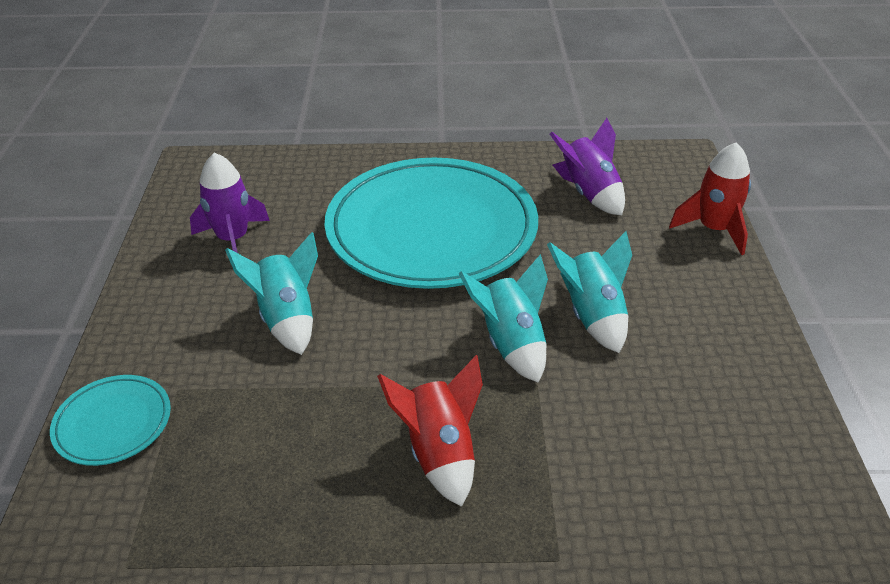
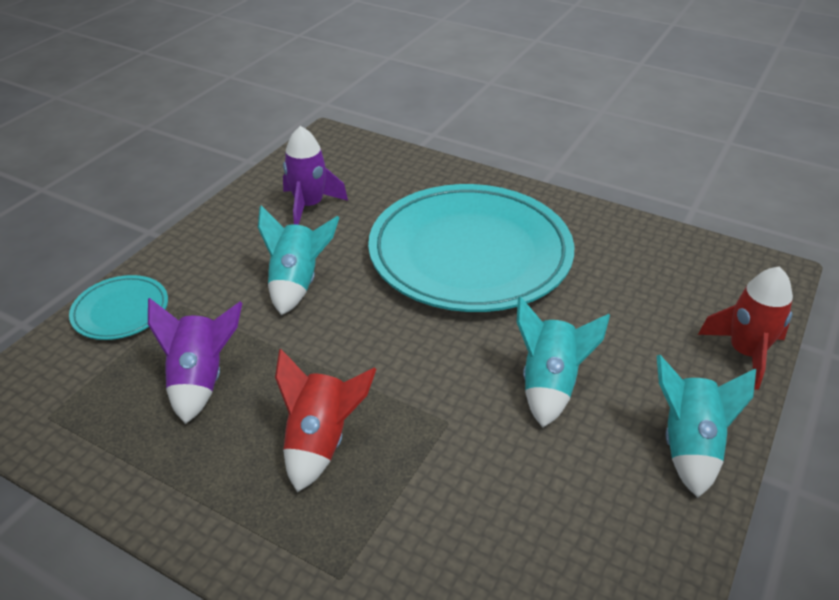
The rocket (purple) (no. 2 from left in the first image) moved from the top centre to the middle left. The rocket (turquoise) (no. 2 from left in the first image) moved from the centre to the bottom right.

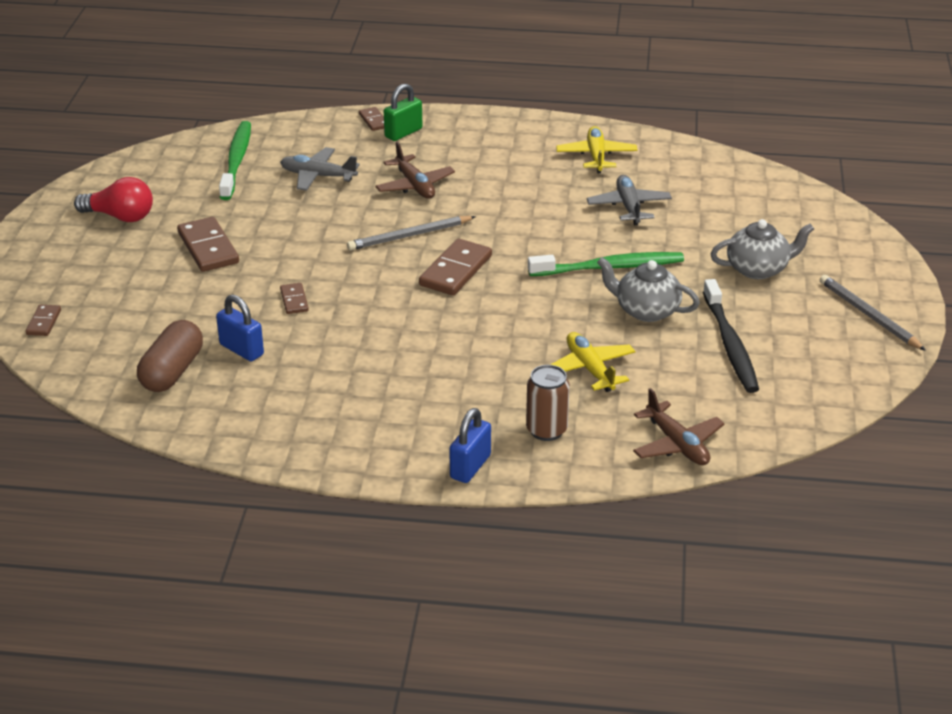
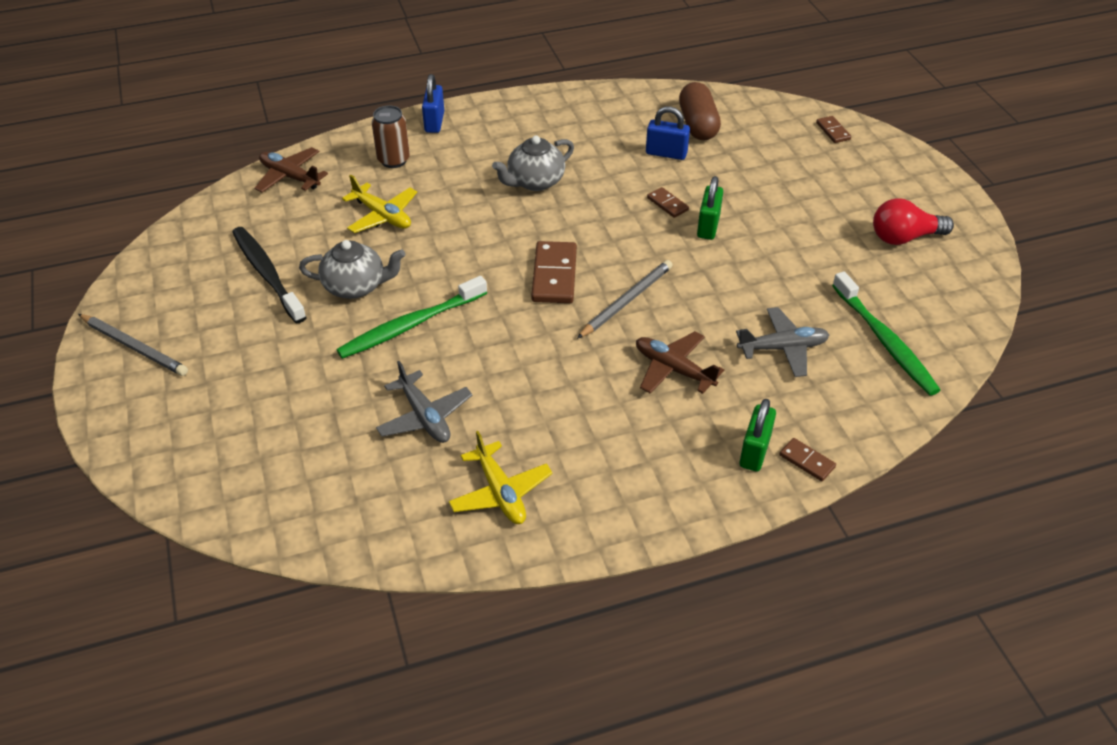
The domino (brown) (no. 2 from left) at the middle left disappeared. The teapot (grey) (no. 2 from left) moved from the middle right to the top centre. The padlock (green) (no. 1 from left) at the top centre appeared.

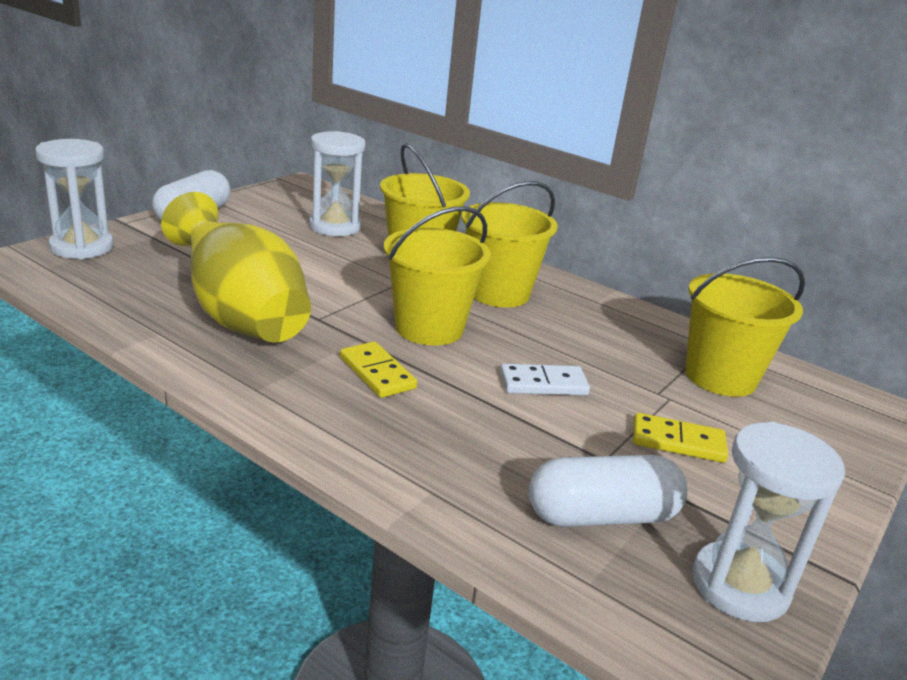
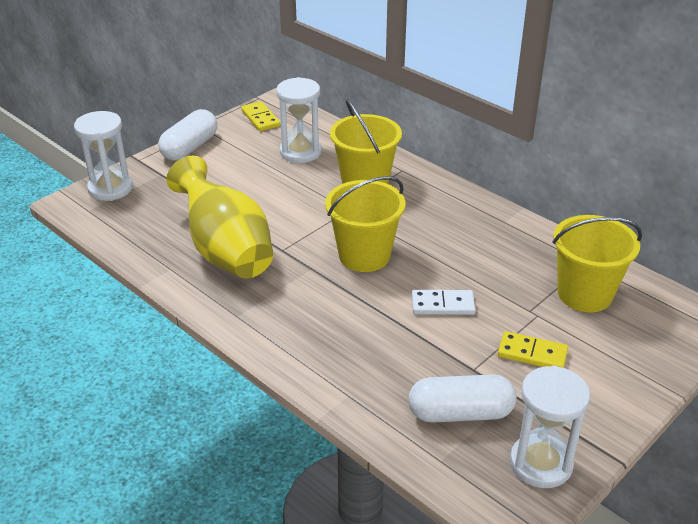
The bucket (yellow) (no. 3 from left) at the centre disappeared. The domino (yellow) (no. 1 from left) moved from the centre to the top centre.

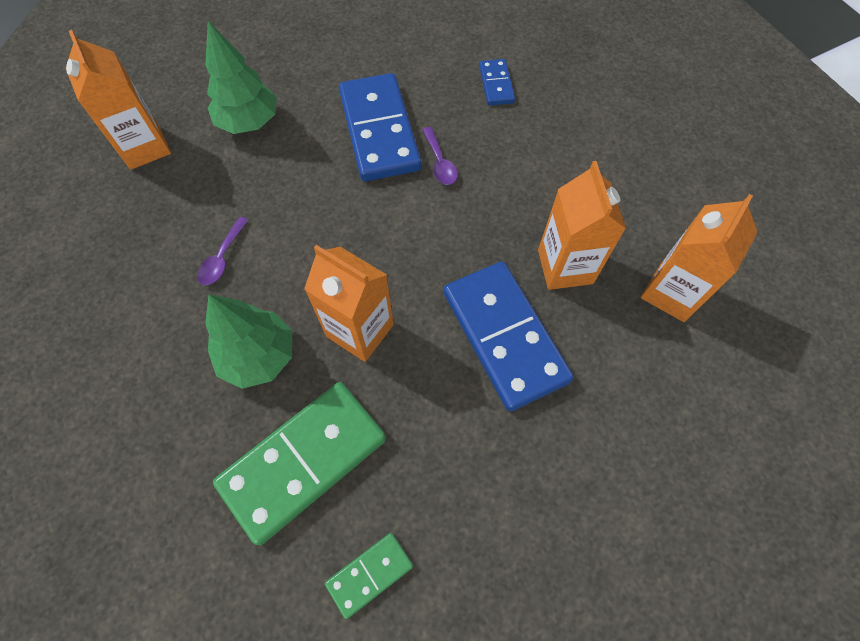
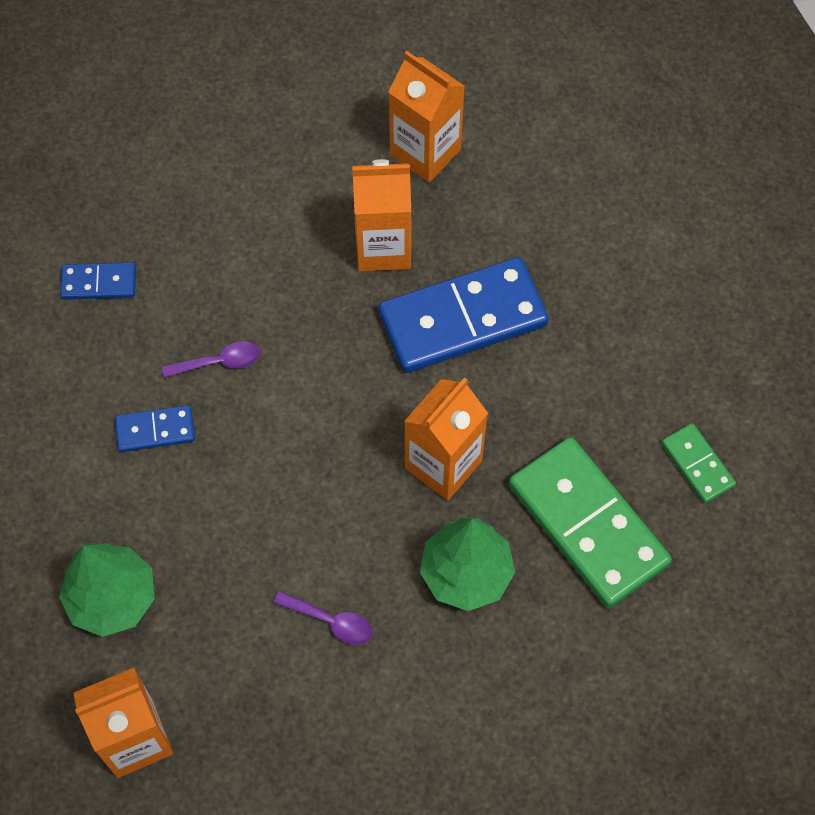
The domino (blue) (no. 1 from left in the first image) at the top centre changed to 0.48 times the size.

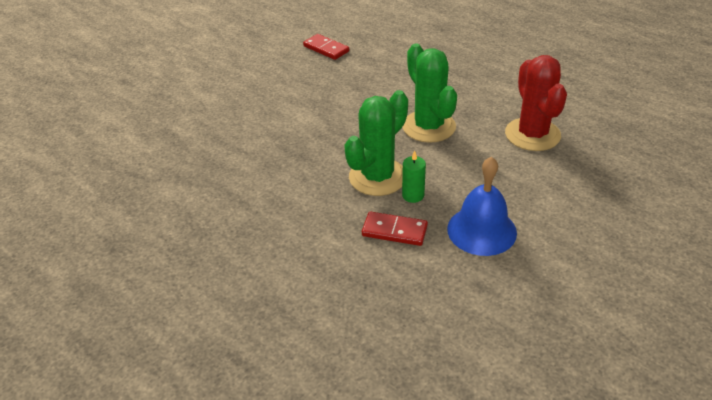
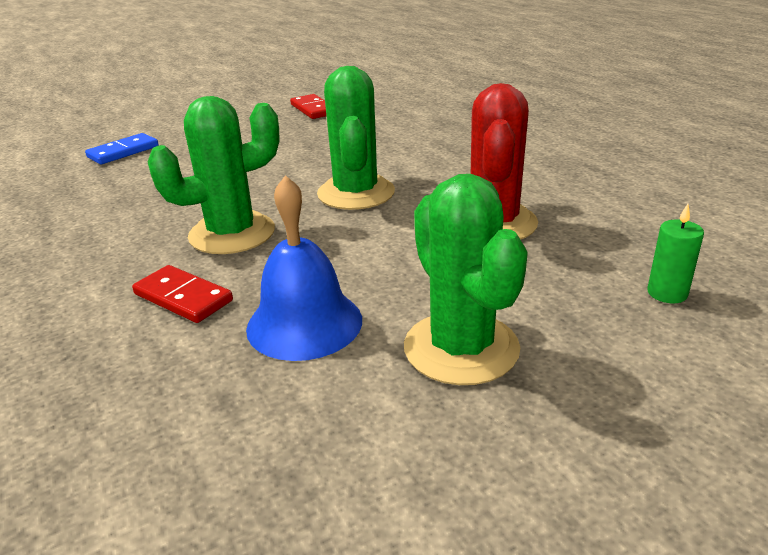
The candle (green) moved from the centre to the middle right. The domino (blue) at the top left appeared. The cactus (green) (no. 3 from left) at the centre appeared.

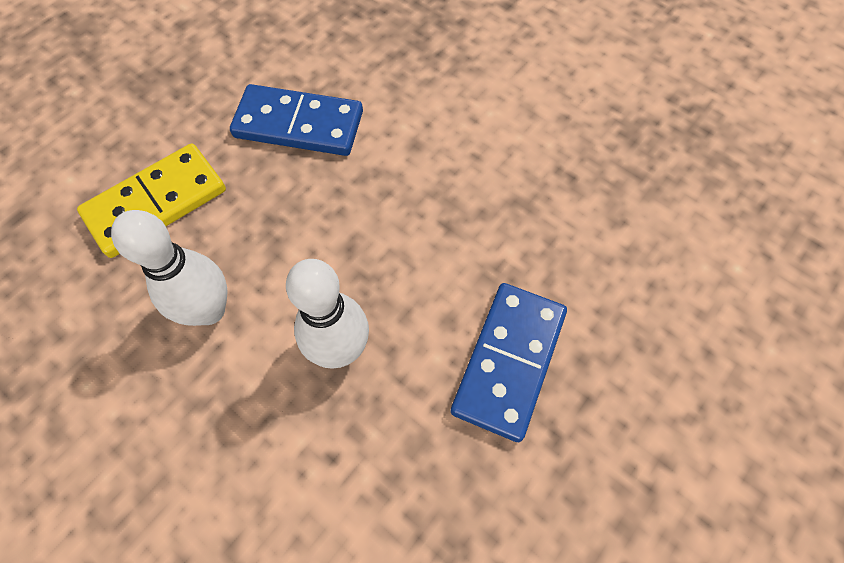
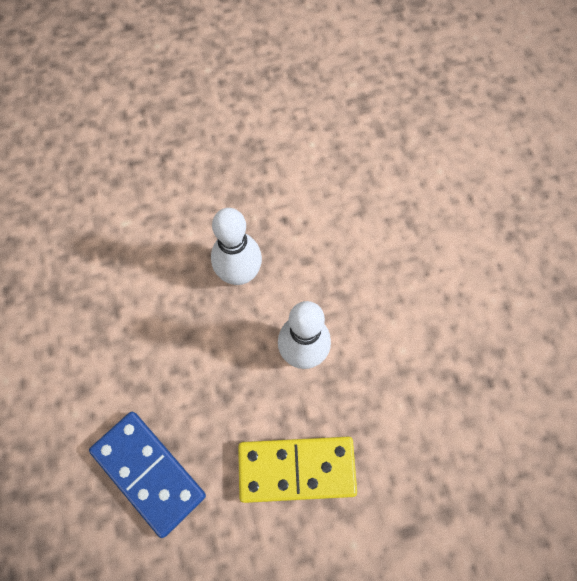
The domino (blue) (no. 2 from left) at the centre disappeared.

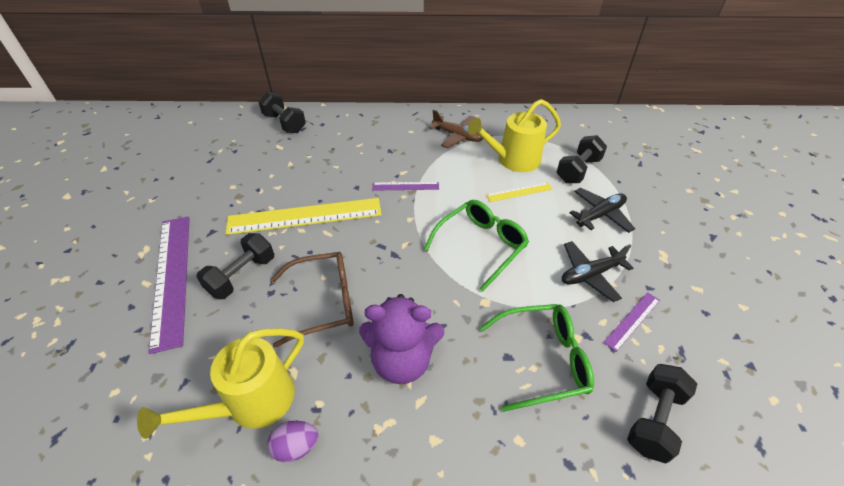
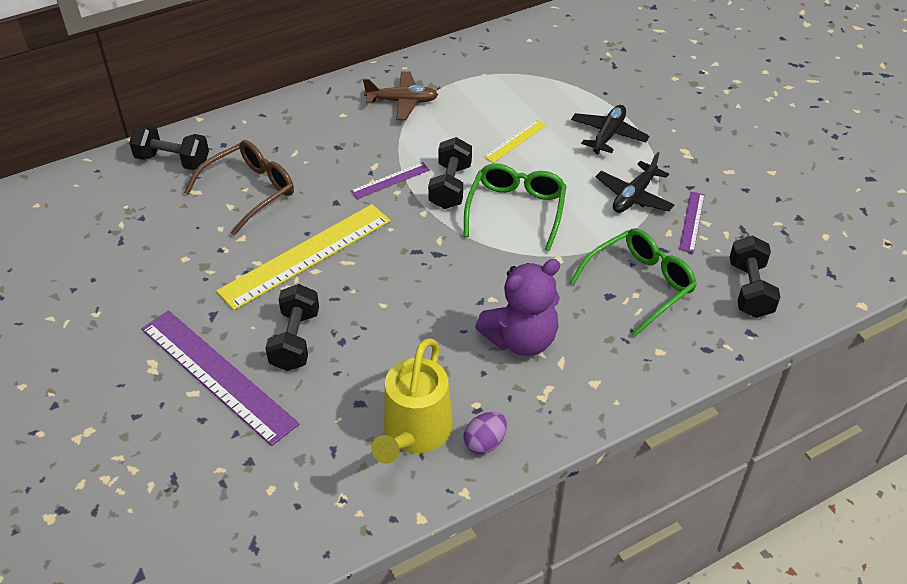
The watering can (yellow) (no. 2 from left) at the top centre disappeared. The dumbbell (black) (no. 3 from left) moved from the top right to the top centre. The glasses (brown) moved from the centre to the top left.

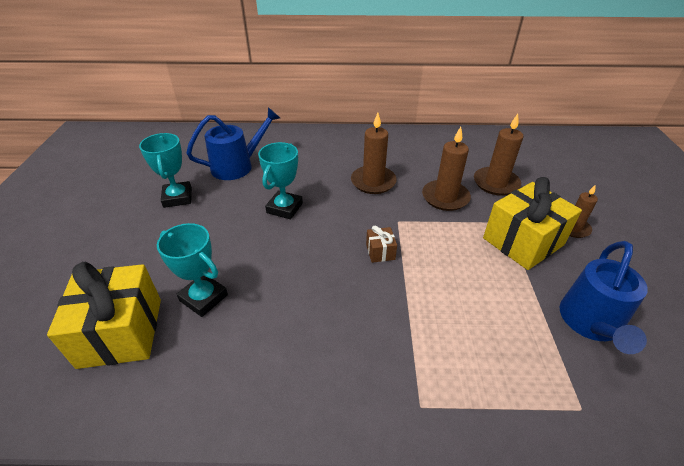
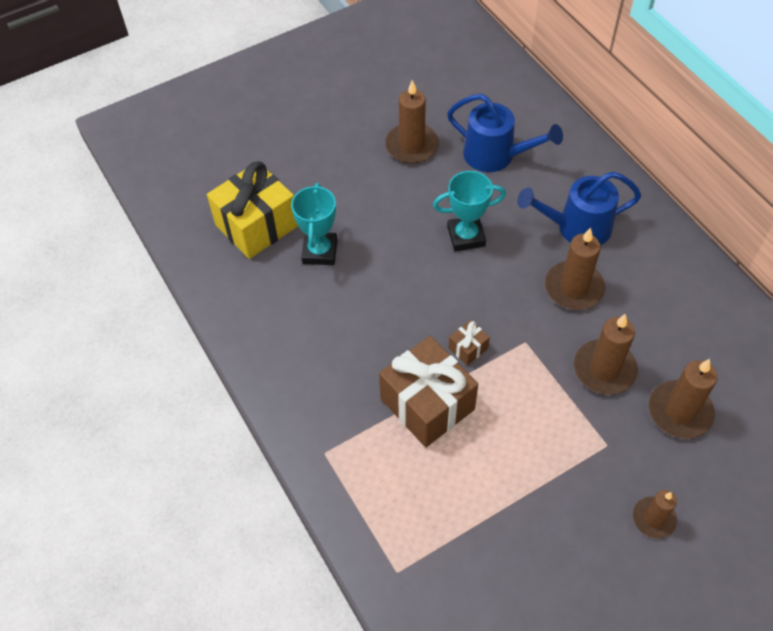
The trophy (turquoise) (no. 1 from left) at the middle left was replaced by the candle (brown) (no. 1 from left) at the top centre. The gift (yellow) (no. 2 from left) at the middle right disappeared. The watering can (blue) (no. 2 from left) moved from the middle right to the top right. The gift (brown) (no. 1 from left) at the centre appeared.

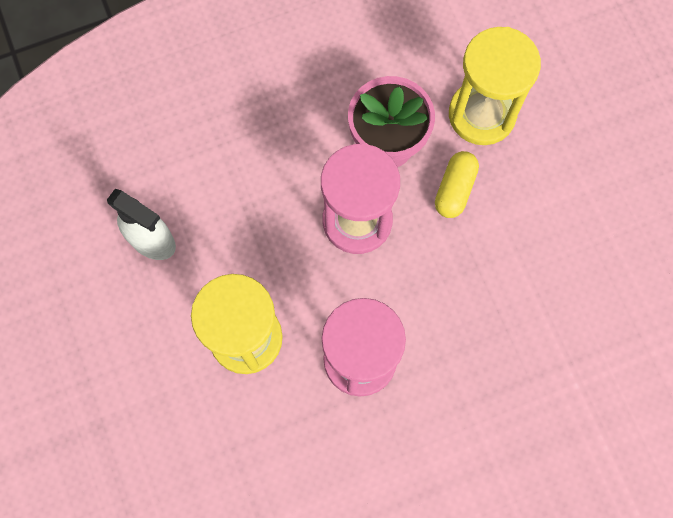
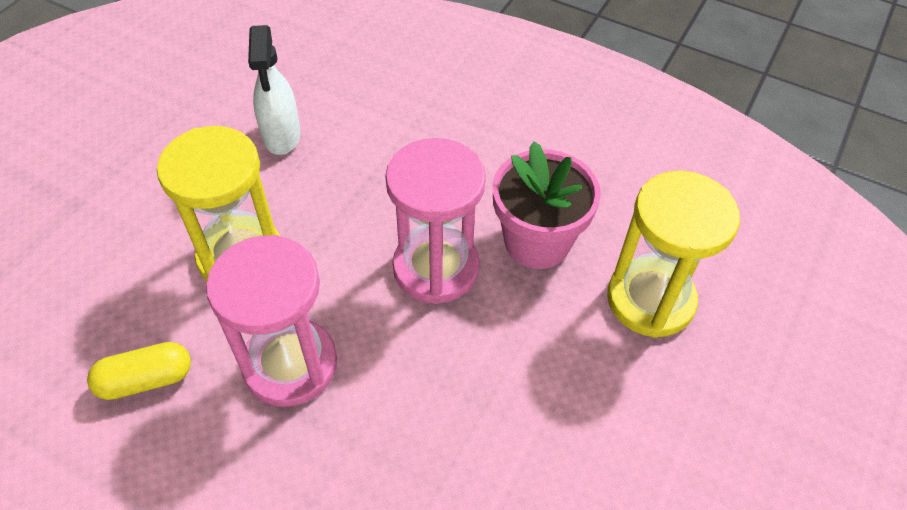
The capsule (yellow) moved from the middle right to the bottom left.

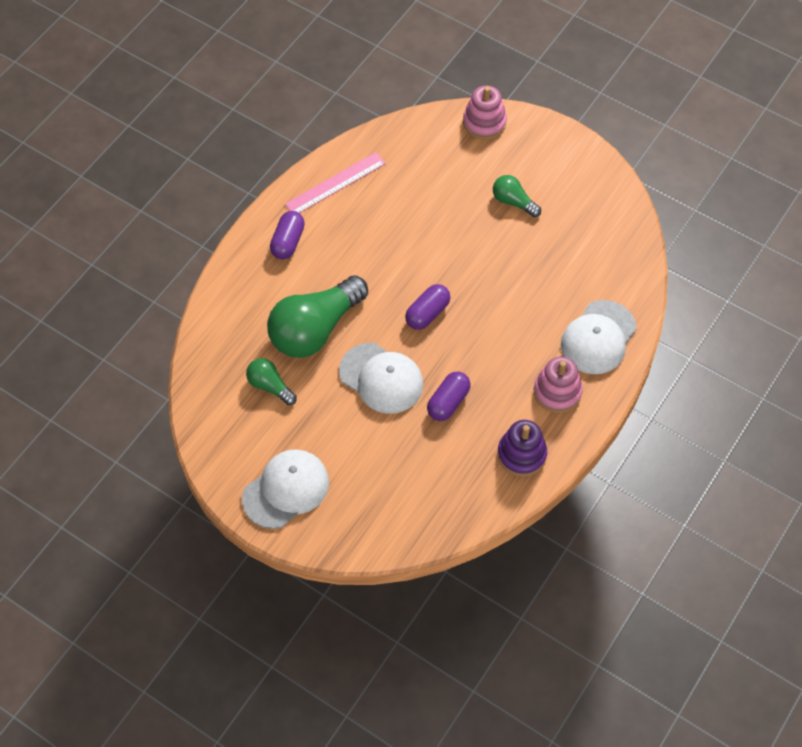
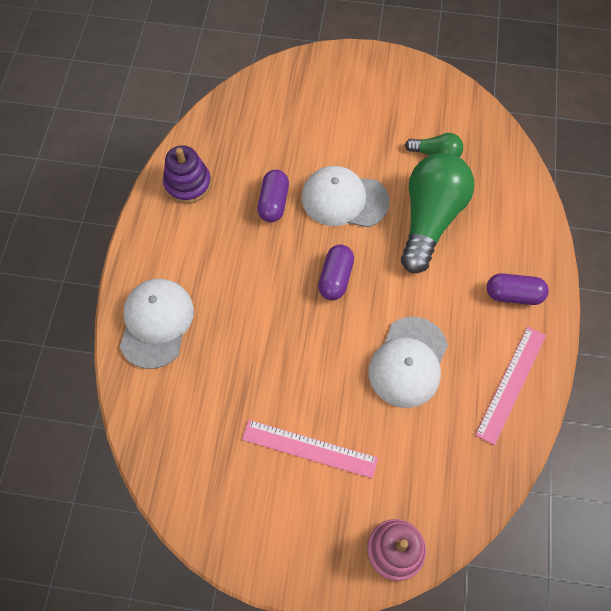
The light bulb (green) (no. 3 from left) at the top centre was replaced by the ruler (pink) (no. 1 from left) at the bottom centre. The capsule (purple) (no. 1 from left in the first image) at the top centre turned 75 degrees counterclockwise. The stacking toy (pink) (no. 2 from left) at the middle right disappeared. The cap (white) (no. 1 from left in the first image) moved from the centre to the middle right.

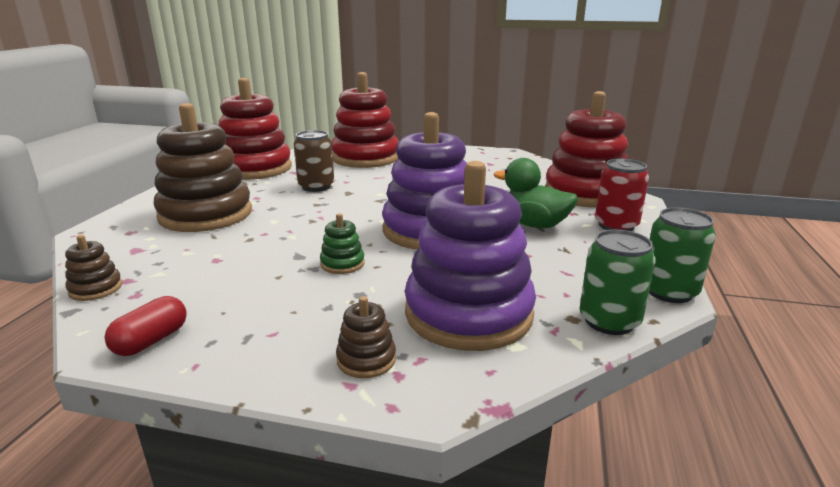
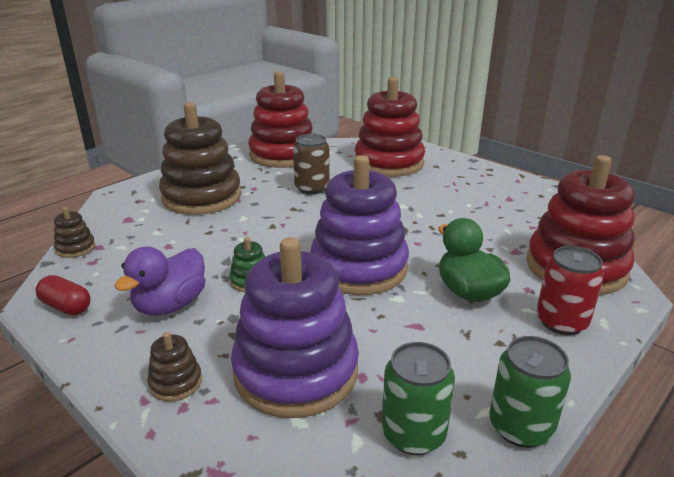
The capsule (red) at the bottom left turned 60 degrees clockwise. The duck (purple) at the middle left appeared.

